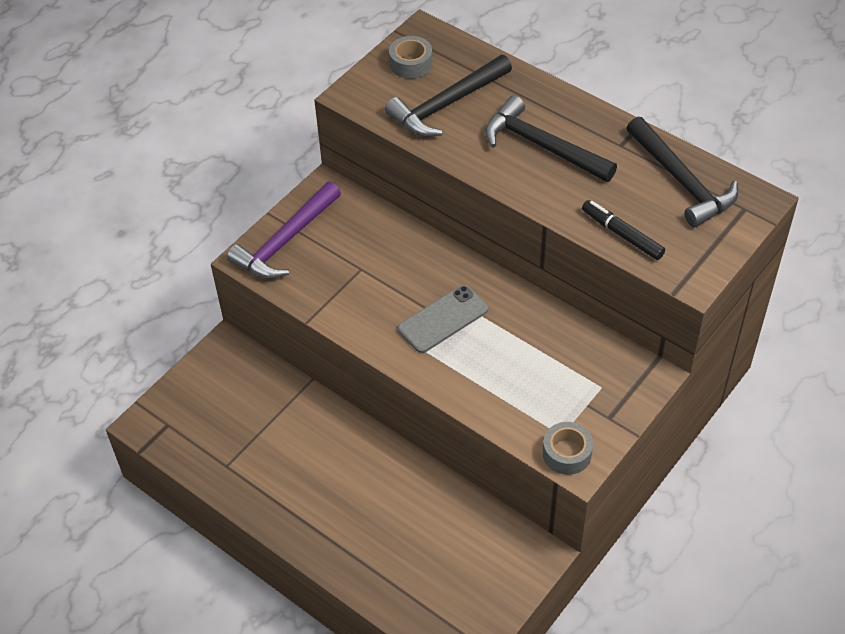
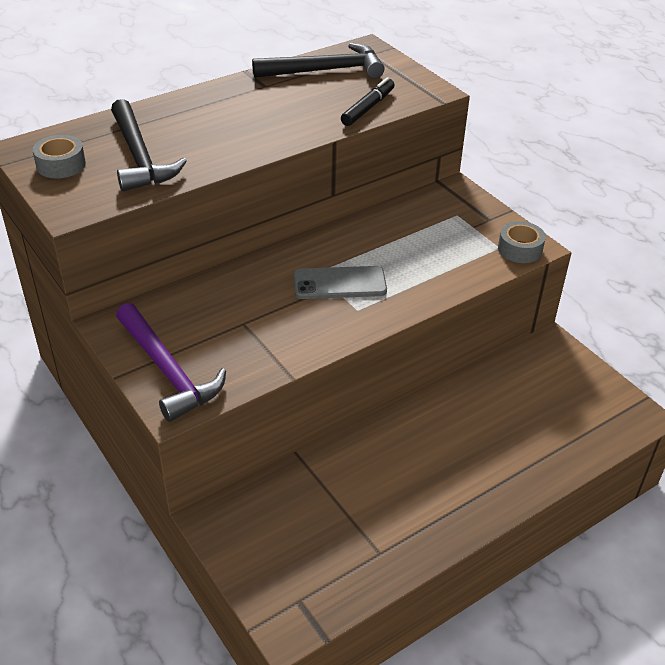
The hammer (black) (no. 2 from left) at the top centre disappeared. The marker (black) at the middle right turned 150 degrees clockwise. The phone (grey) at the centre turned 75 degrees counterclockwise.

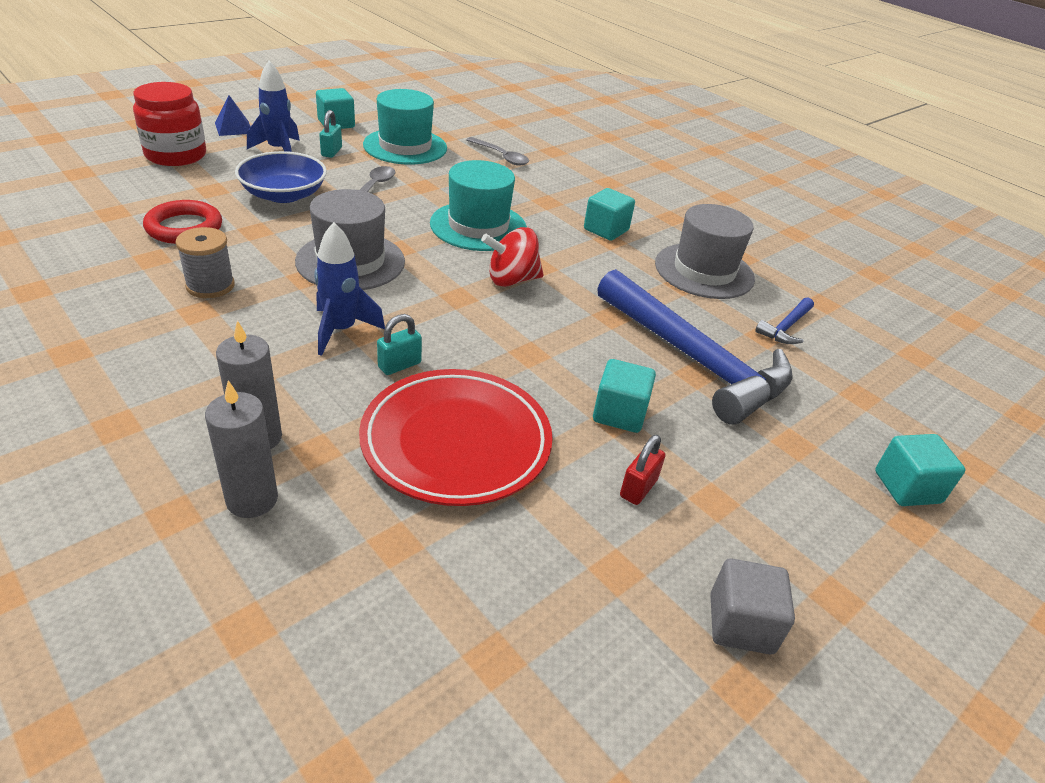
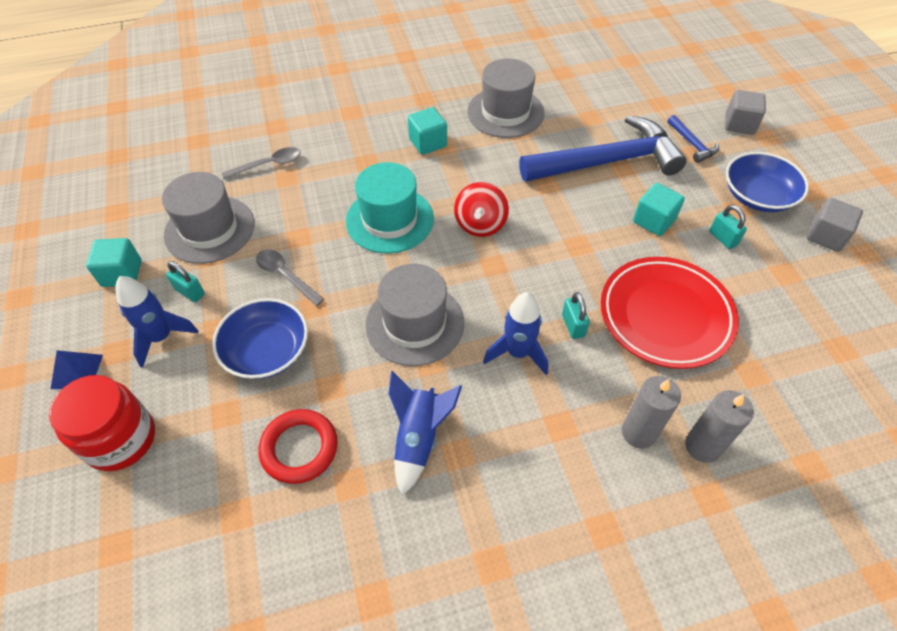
The hat (turquoise) (no. 1 from left) at the top centre became the hat (grey) (no. 1 from left) at the middle left. The spool (grey) at the middle left was replaced by the rocket (blue) (no. 2 from left) at the bottom centre. The hammer (blue) (no. 2 from left) moved from the middle right to the top right. The cube (turquoise) (no. 4 from left) at the middle right became the cube (grey) (no. 1 from left) at the top right. The padlock (red) at the centre became the padlock (turquoise) (no. 3 from left) at the middle right. The bowl (blue) (no. 2 from left) at the top right appeared.

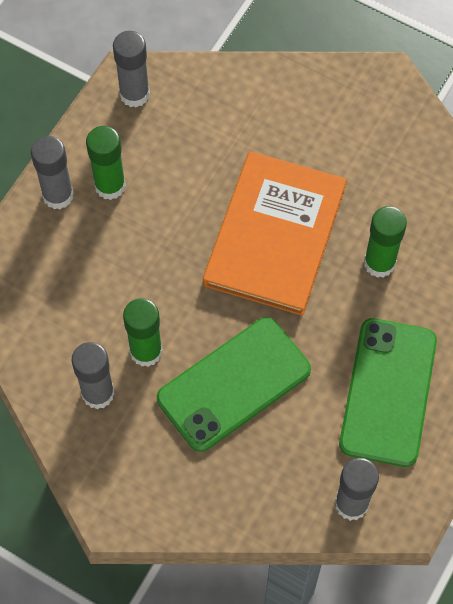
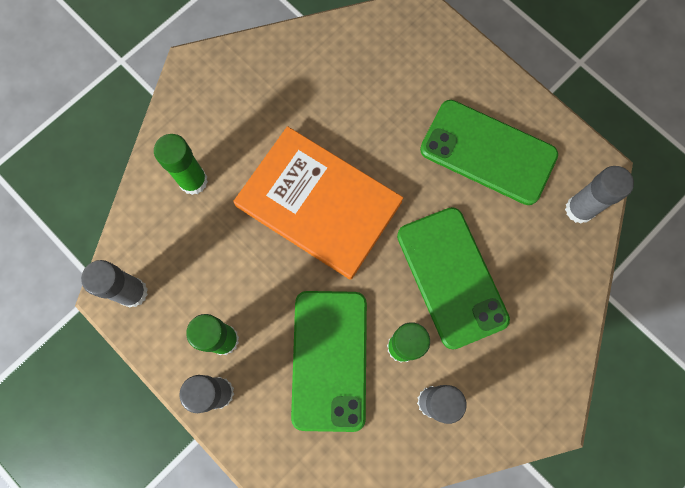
The glue stick (green) (no. 3 from left in the first image) moved from the middle right to the middle left. The phone (green) (no. 1 from left) at the bottom centre appeared.

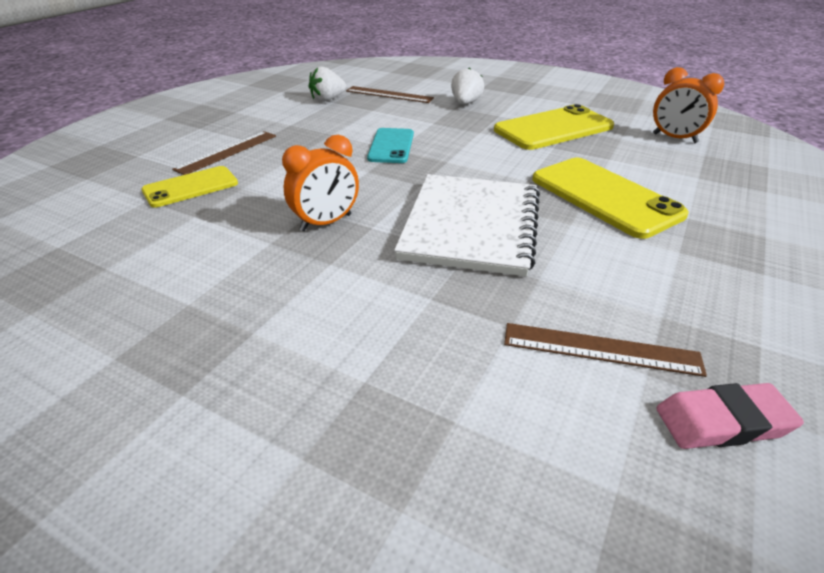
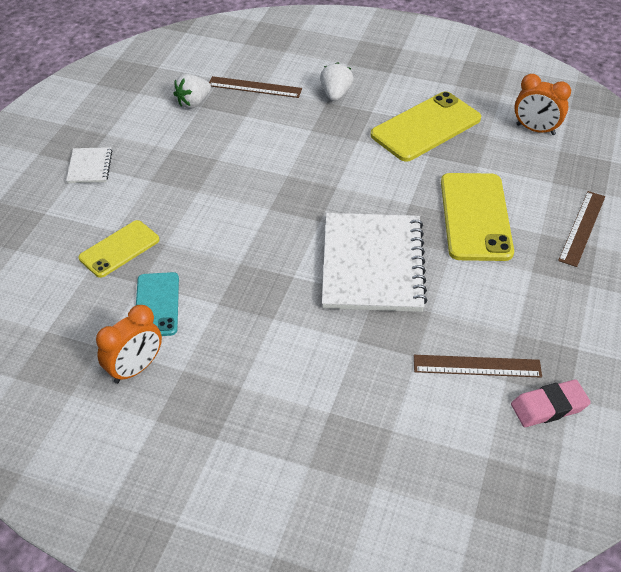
The phone (turquoise) moved from the top centre to the middle left. The ruler (brown) (no. 1 from left in the first image) moved from the top left to the middle right. The clock (orange) (no. 1 from left) moved from the top centre to the middle left. The phone (yellow) (no. 3 from left) at the middle right turned 45 degrees clockwise. The notebook (white) (no. 1 from left) at the top left appeared.

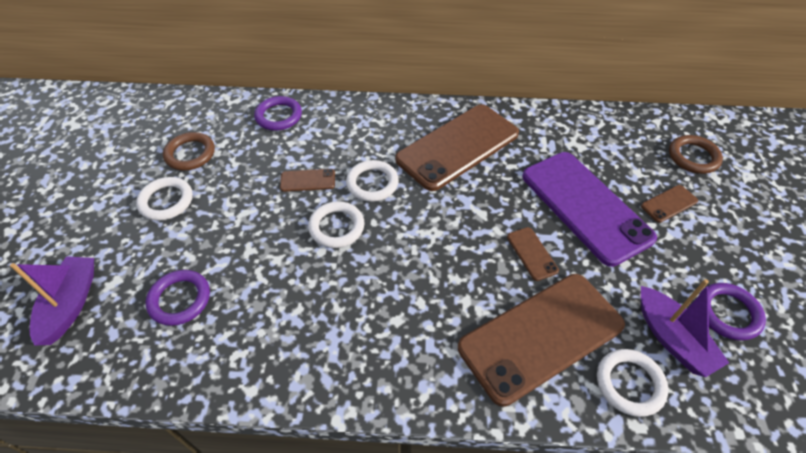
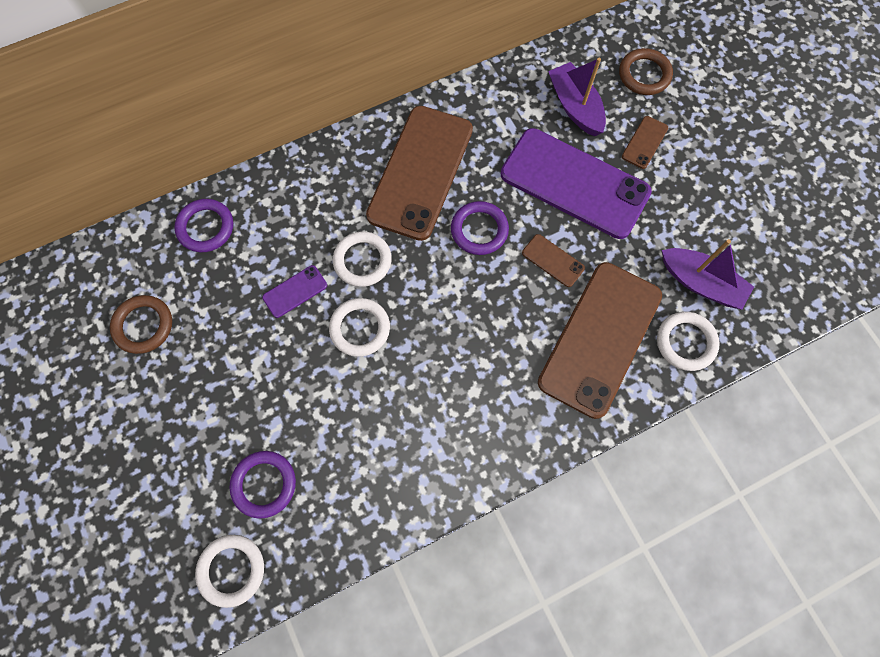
The phone (brown) (no. 1 from left) at the centre became the phone (purple) (no. 1 from left) at the centre. The ring (white) (no. 1 from left) moved from the middle left to the bottom left. The boat (purple) (no. 1 from left) moved from the middle left to the top centre. The ring (purple) (no. 3 from left) moved from the bottom right to the centre.

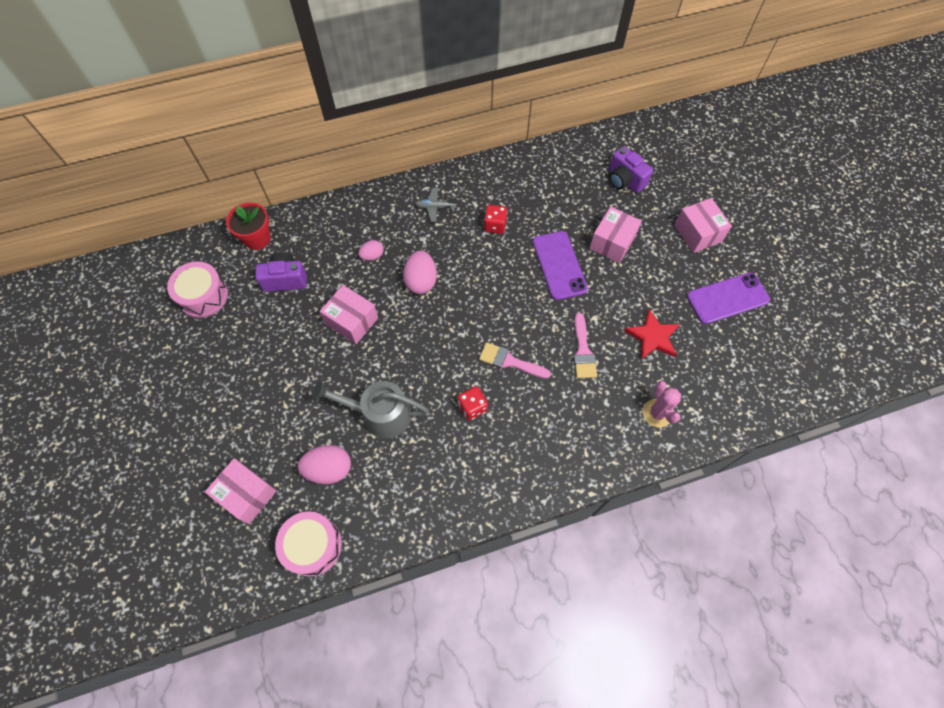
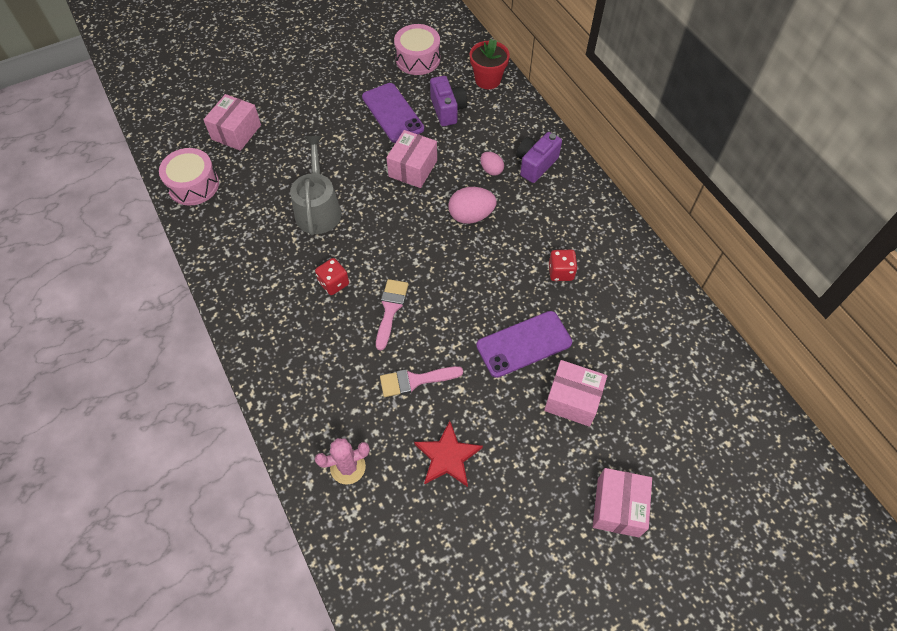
The camera (purple) (no. 2 from left) moved from the top right to the top centre. The plane (grey) at the top centre disappeared. The box (pink) (no. 4 from left) at the top right turned 45 degrees counterclockwise. The phone (purple) (no. 2 from left in the first image) moved from the middle right to the top centre. The egg (pink) (no. 1 from left) at the centre disappeared.

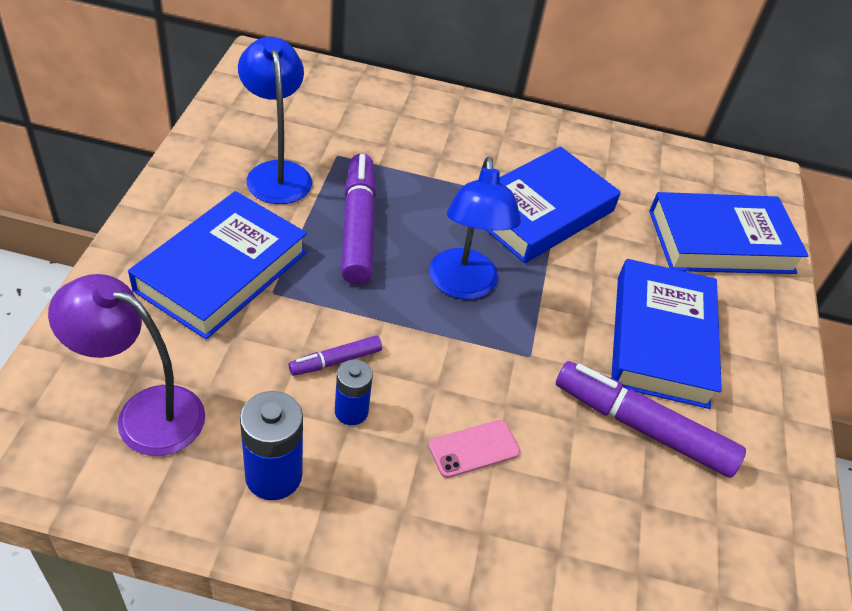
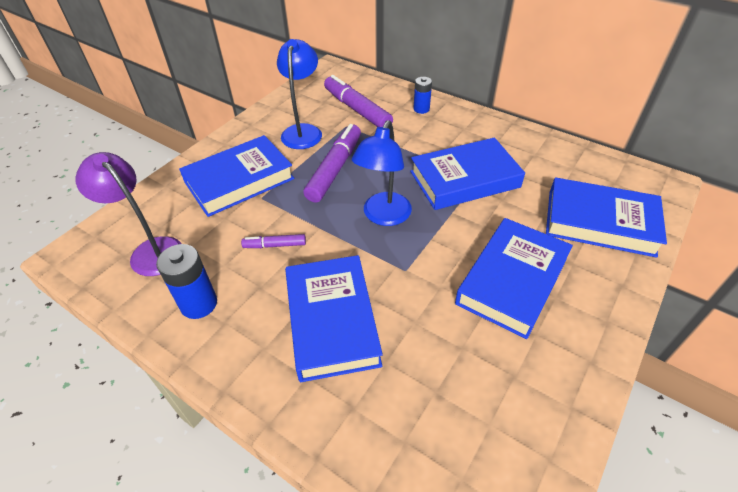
The battery (blue) (no. 2 from left) moved from the centre to the top centre. The marker (purple) (no. 3 from left) moved from the bottom right to the top centre. The phone (pink) at the bottom centre was replaced by the book (blue) (no. 2 from left) at the centre.

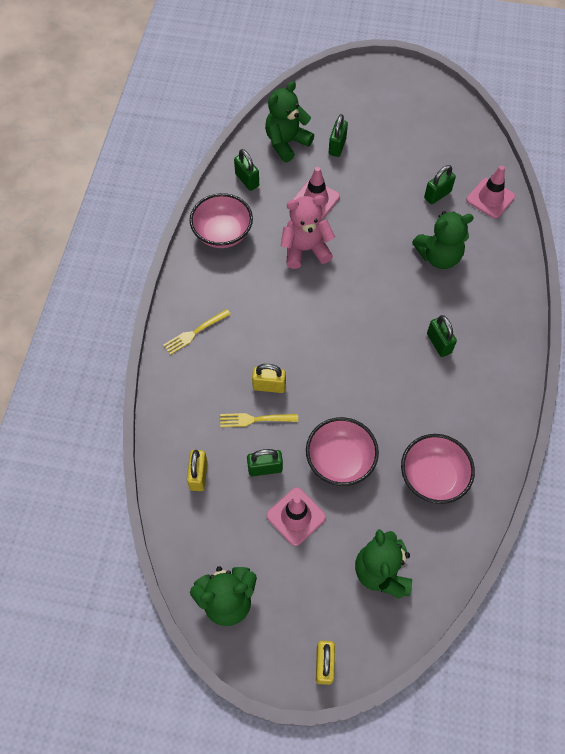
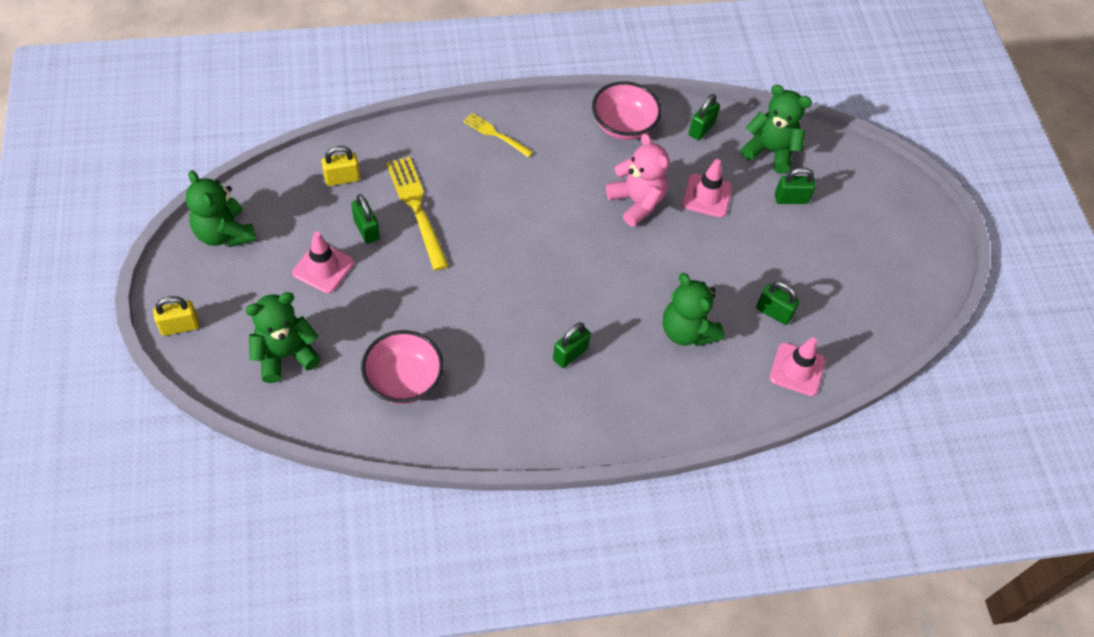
The padlock (yellow) (no. 2 from left) at the centre disappeared. The fork (yellow) (no. 2 from left in the first image) at the centre changed to 1.71 times the size. The bowl (pink) (no. 2 from left) at the centre disappeared.

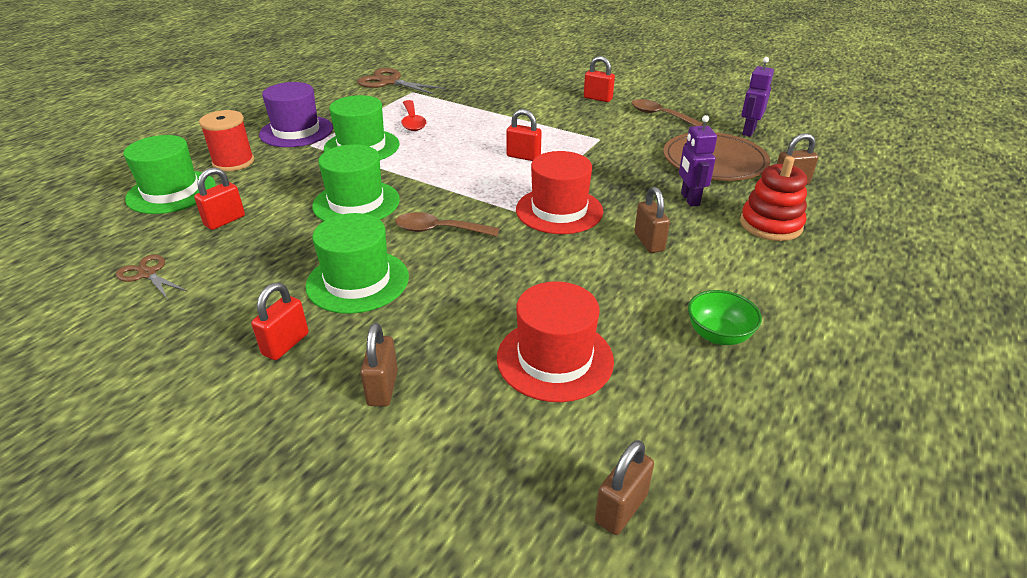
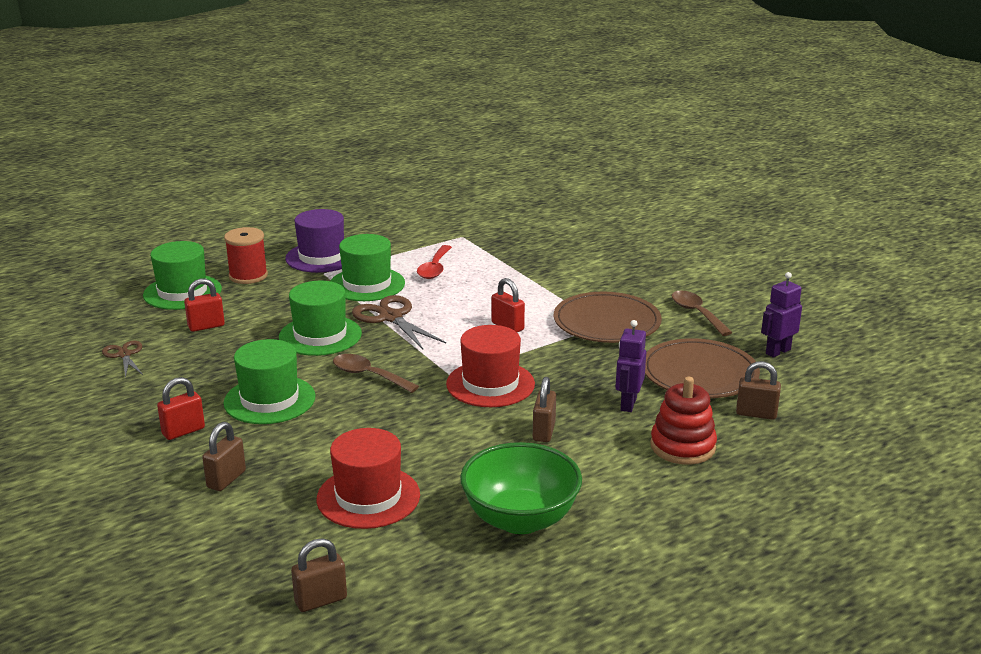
The padlock (red) (no. 4 from left) at the top centre disappeared. The scissors (brown) (no. 2 from left) moved from the top centre to the centre. The bowl (green) at the middle right changed to 1.81 times the size. The plate (brown) (no. 1 from left) at the centre appeared.

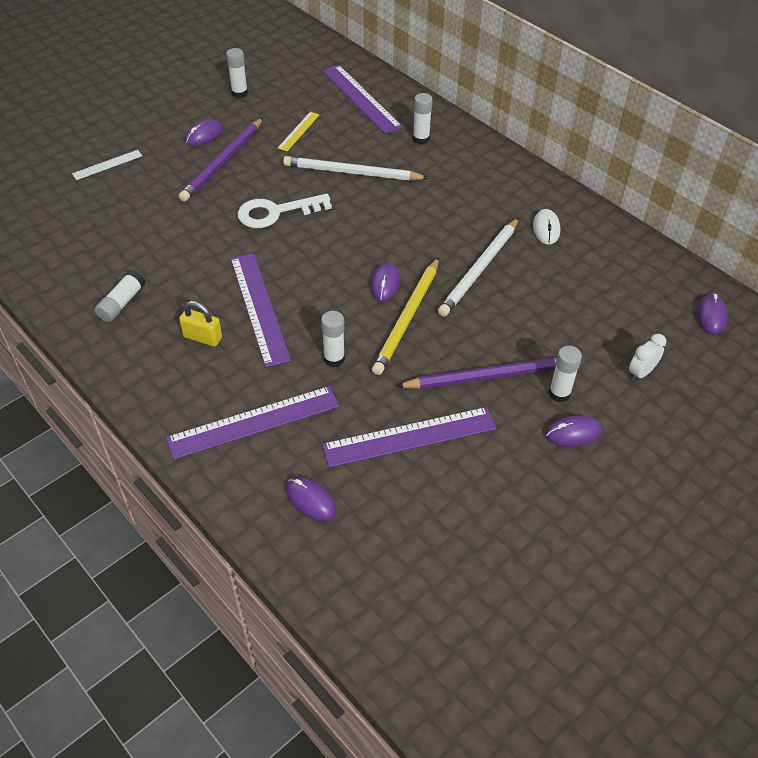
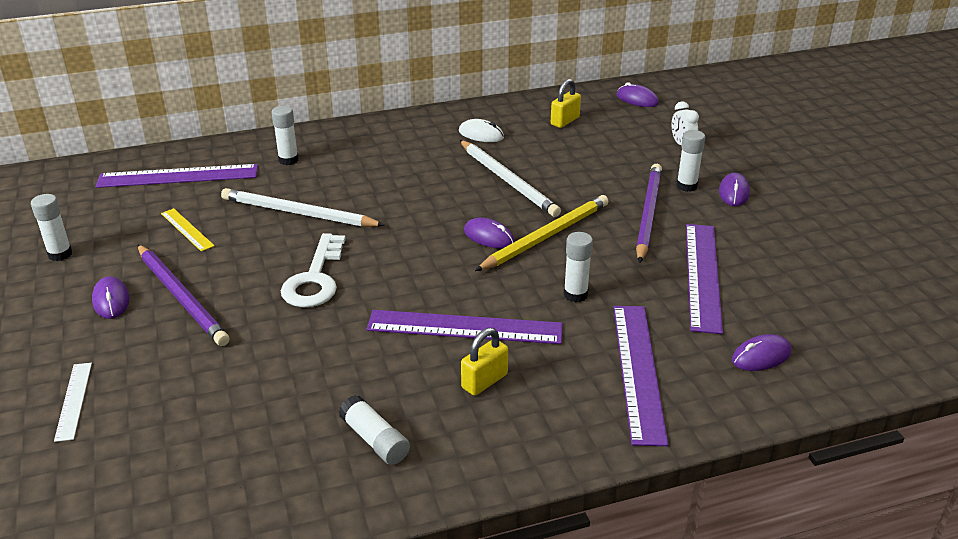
The pencil (white) (no. 1 from left) at the top centre turned 75 degrees clockwise. The pencil (yellow) at the centre turned 90 degrees counterclockwise. The padlock (yellow) (no. 2 from left) at the top centre appeared.

